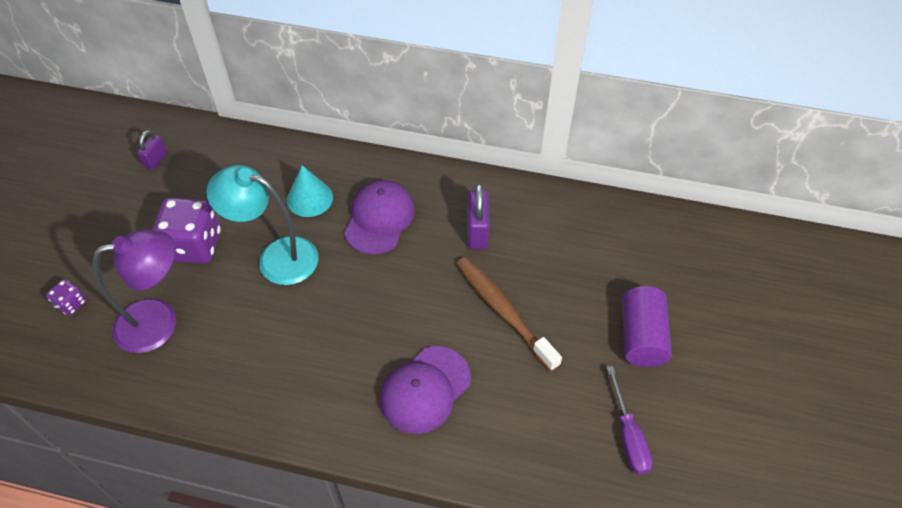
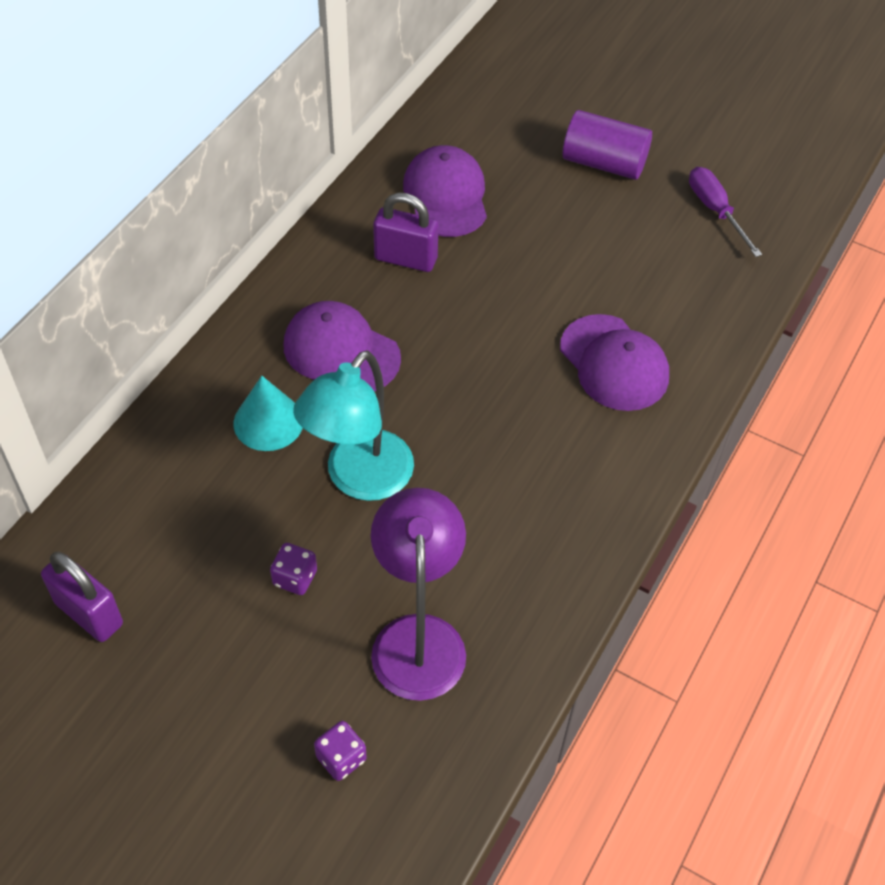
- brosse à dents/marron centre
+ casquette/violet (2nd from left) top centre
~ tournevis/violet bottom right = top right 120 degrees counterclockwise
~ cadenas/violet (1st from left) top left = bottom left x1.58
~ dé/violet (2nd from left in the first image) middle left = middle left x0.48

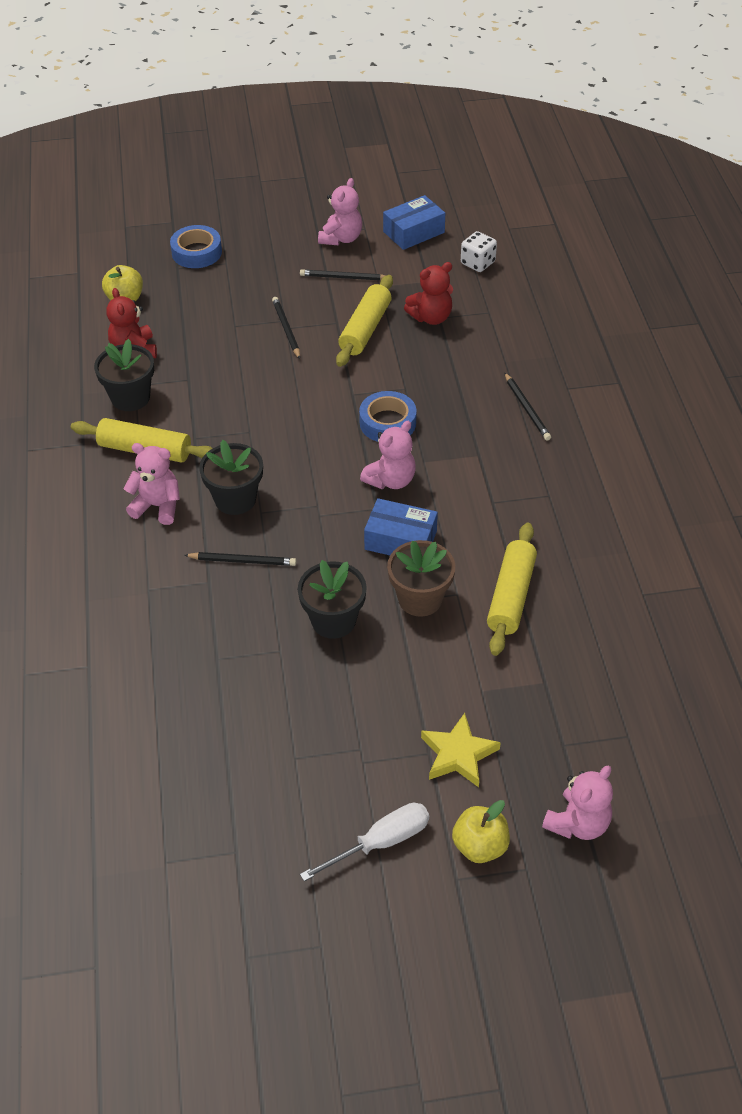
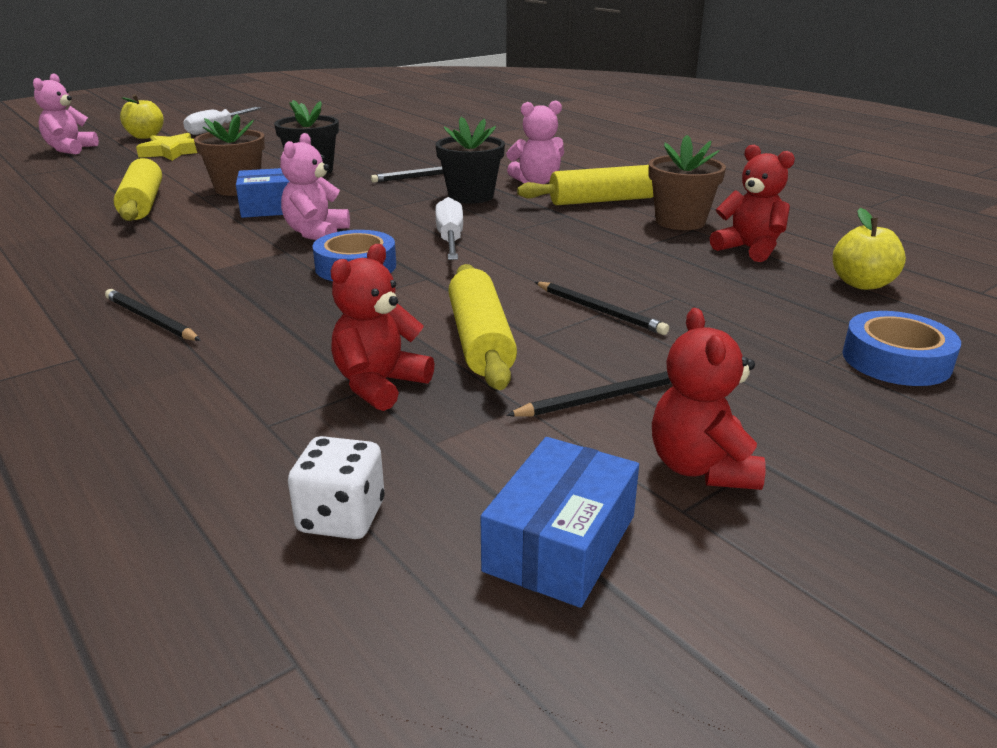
+ tournevis/blanc (2nd from left) top centre
~ pot de fleurs/noir (1st from left) middle left to pot de fleurs/marron (2nd from left) top right
~ ours en peluche/rose (2nd from left) top centre to ours en peluche/rouge (2nd from left) middle right

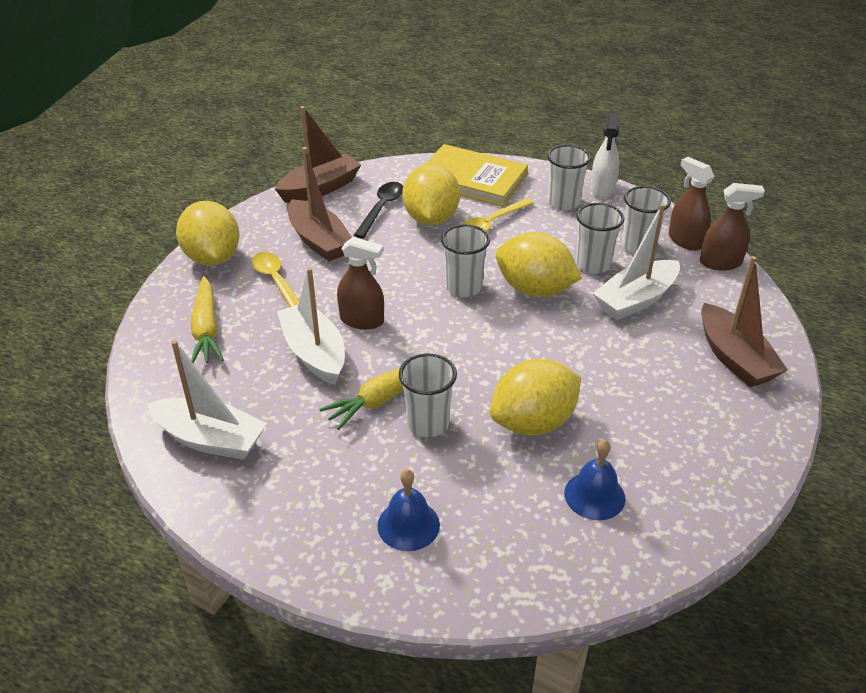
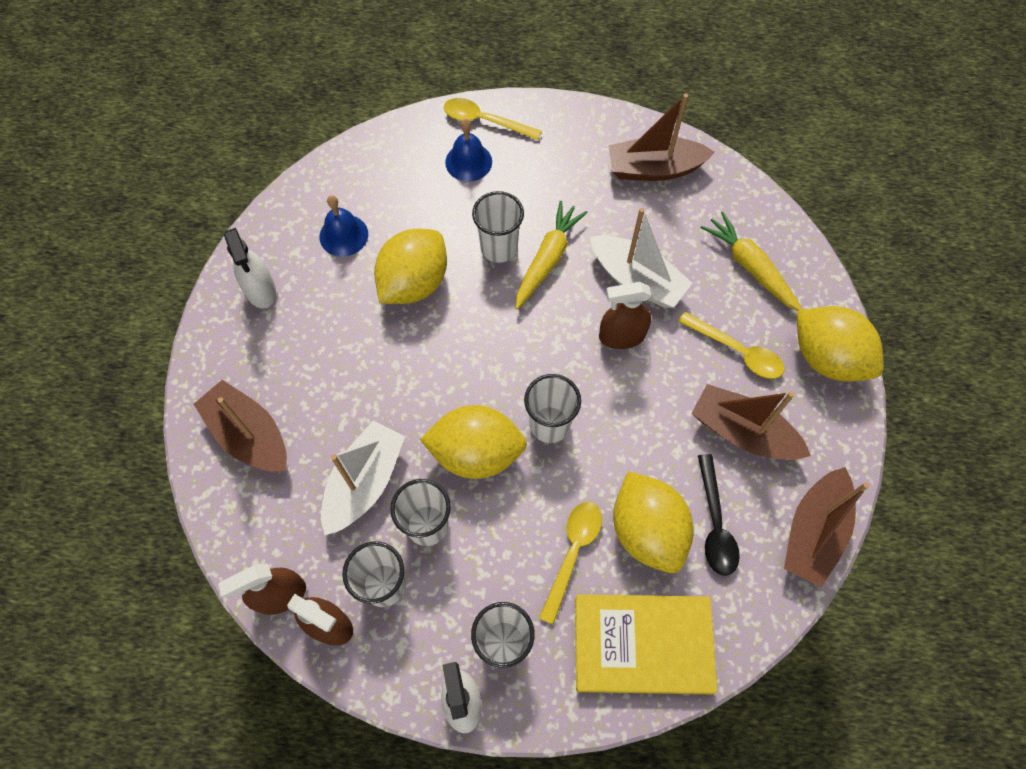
+ vaporisateur/blanc (1st from left) middle left
+ cuillère/jaune (1st from left) top centre
~ bateau/blanc (1st from left) middle left to bateau/marron (2nd from left) top centre

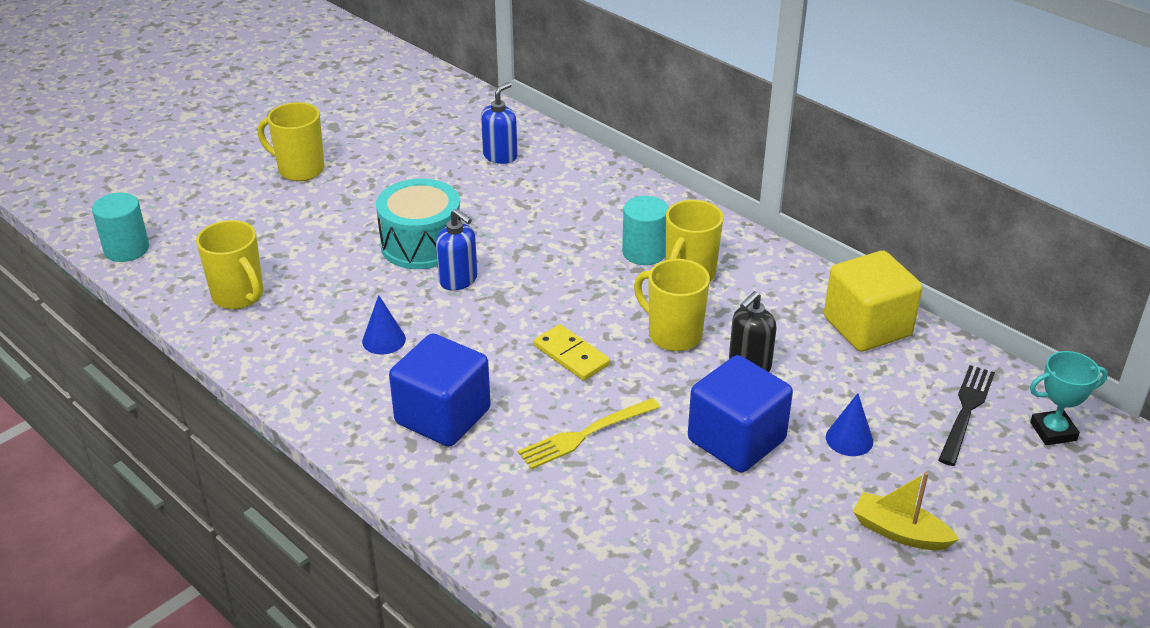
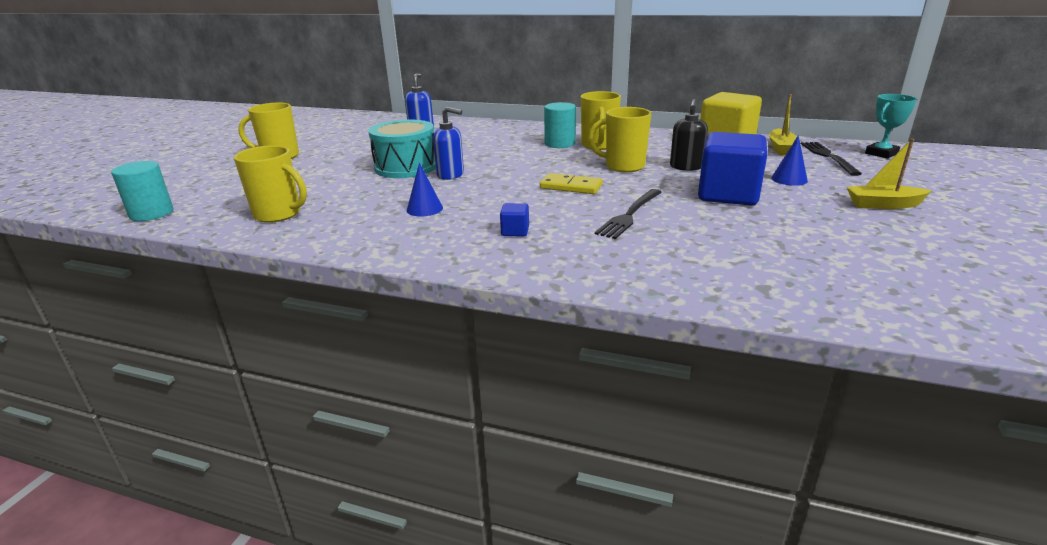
+ bateau/jaune (1st from left) top right
~ fourchette/jaune bottom centre to fourchette/noir (1st from left) centre
~ cube/bleu (1st from left) centre = centre x0.41

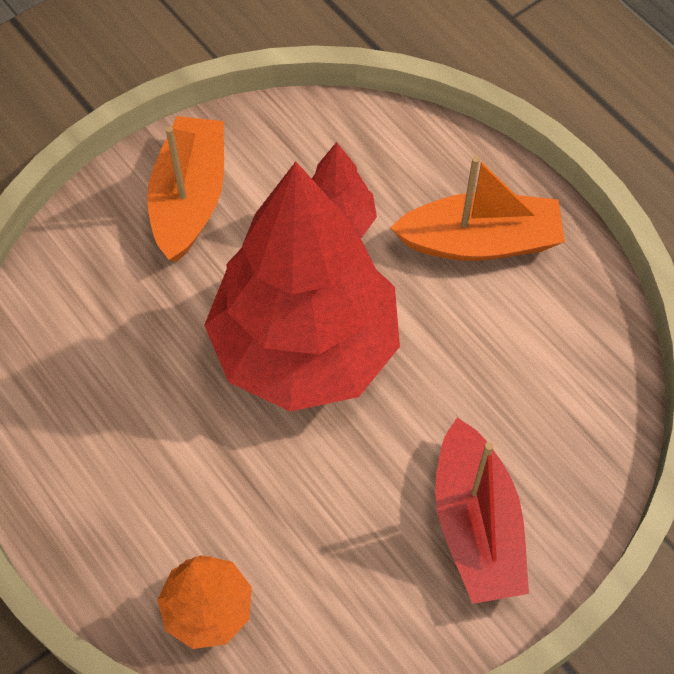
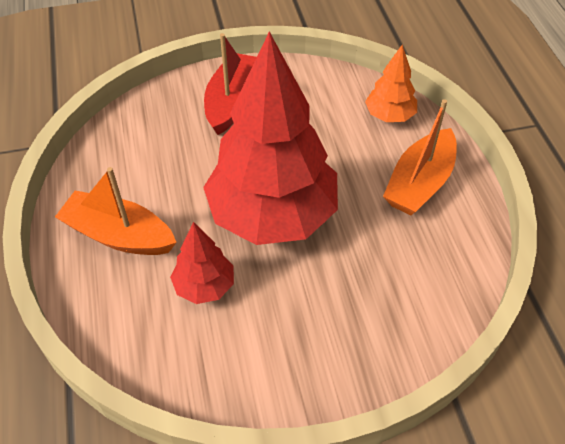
~ bateau/orange (1st from left in the first image) top left to bateau/orange (2nd from left) middle right

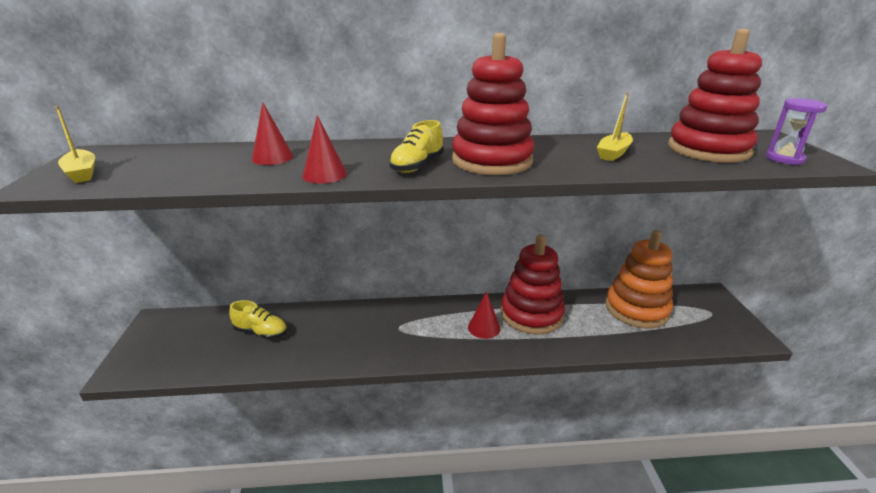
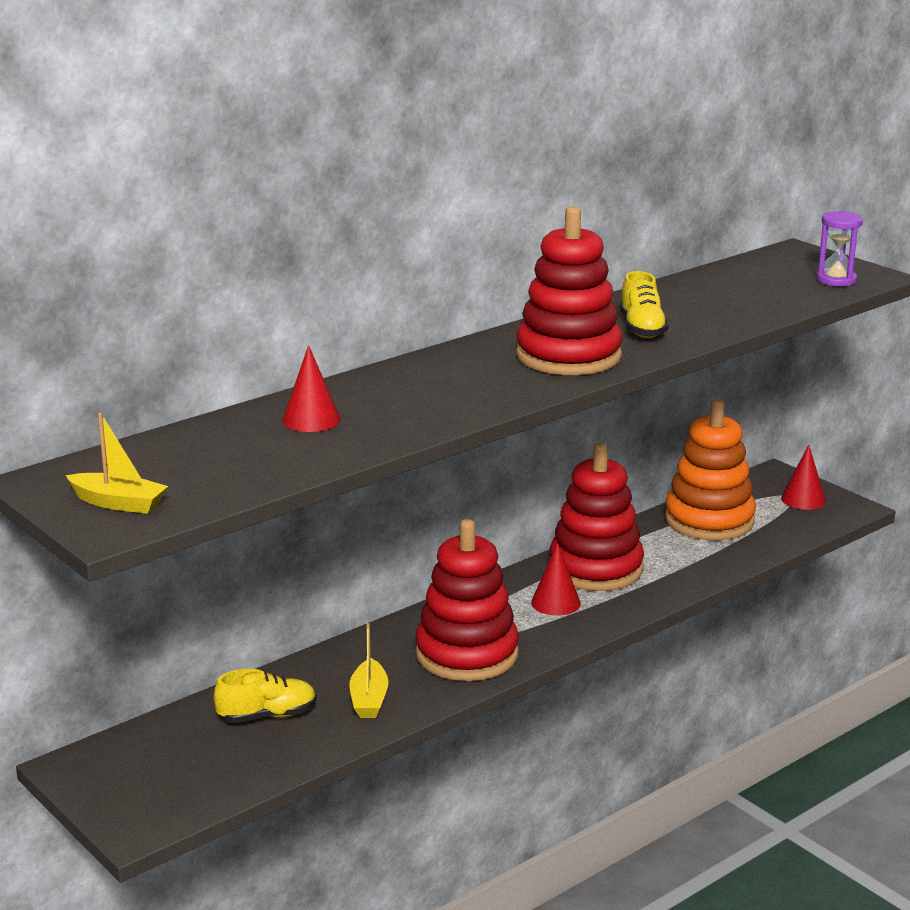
~ cône/rouge (2nd from left in the first image) top centre to cône/rouge (3rd from left) middle right
~ chaussure/jaune (2nd from left) top centre to middle right
~ bateau/jaune (2nd from left) top right to bottom centre
~ jouet à empiler/rouge (3rd from left in the first image) top right to jouet à empiler/rouge (1st from left) centre

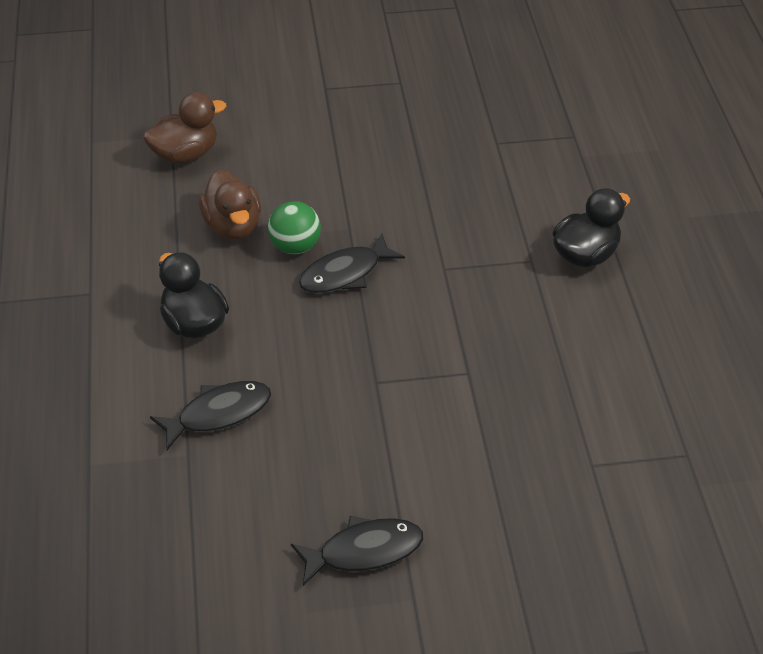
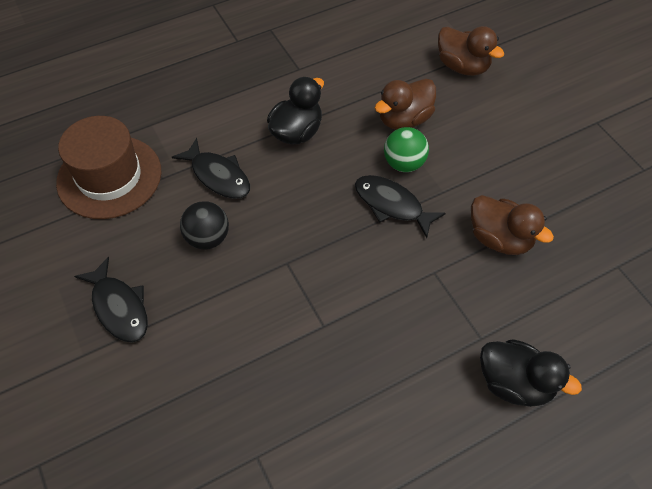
+ chapeau/marron middle left
+ balle/noir middle left
+ canard/marron (3rd from left) middle right

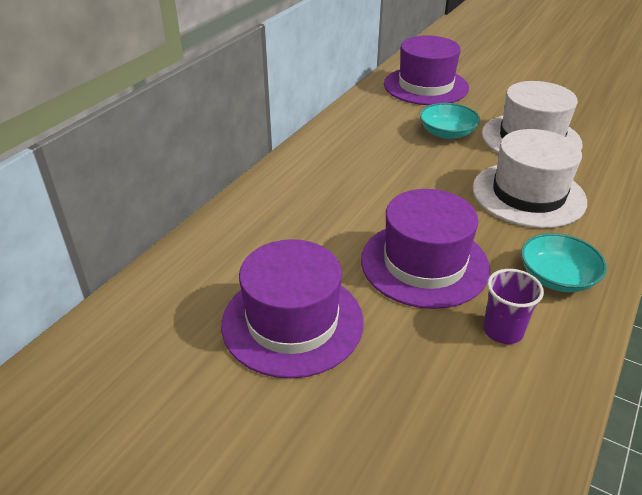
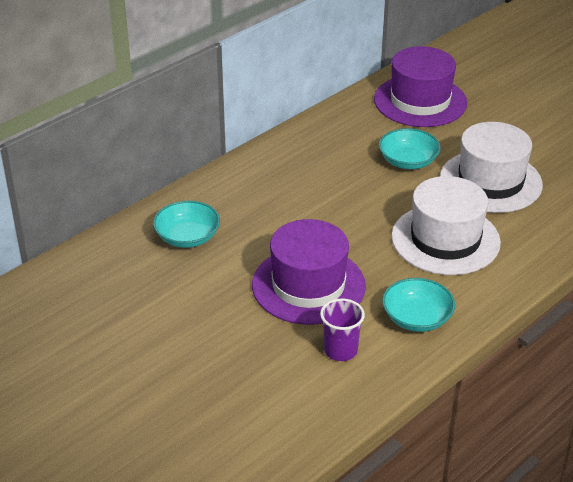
- chapeau/violet (1st from left) centre
+ bol/turquoise (1st from left) middle left

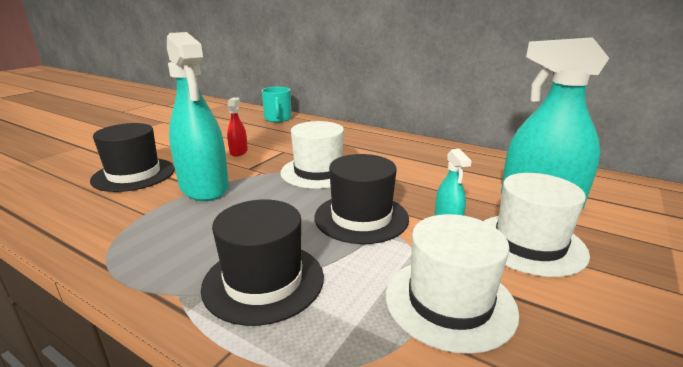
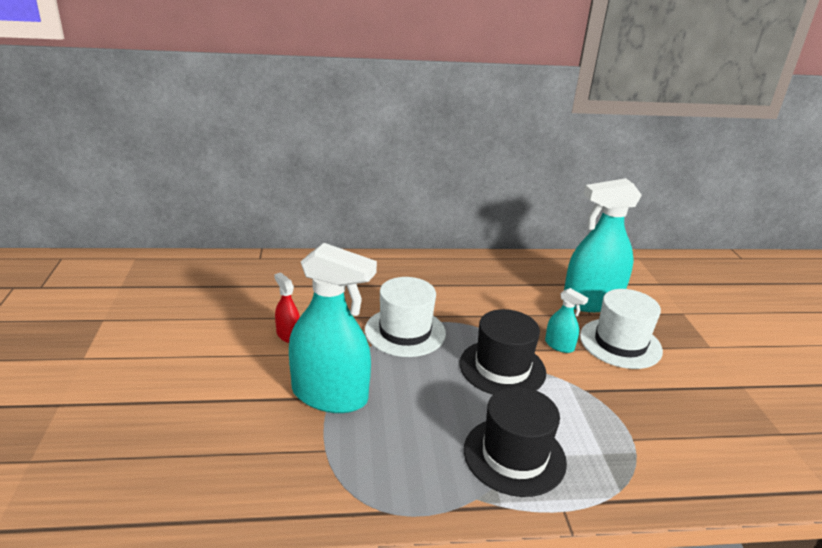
- chapeau/noir (1st from left) middle left
- tasse/turquoise top centre
- chapeau/blanc (2nd from left) bottom centre

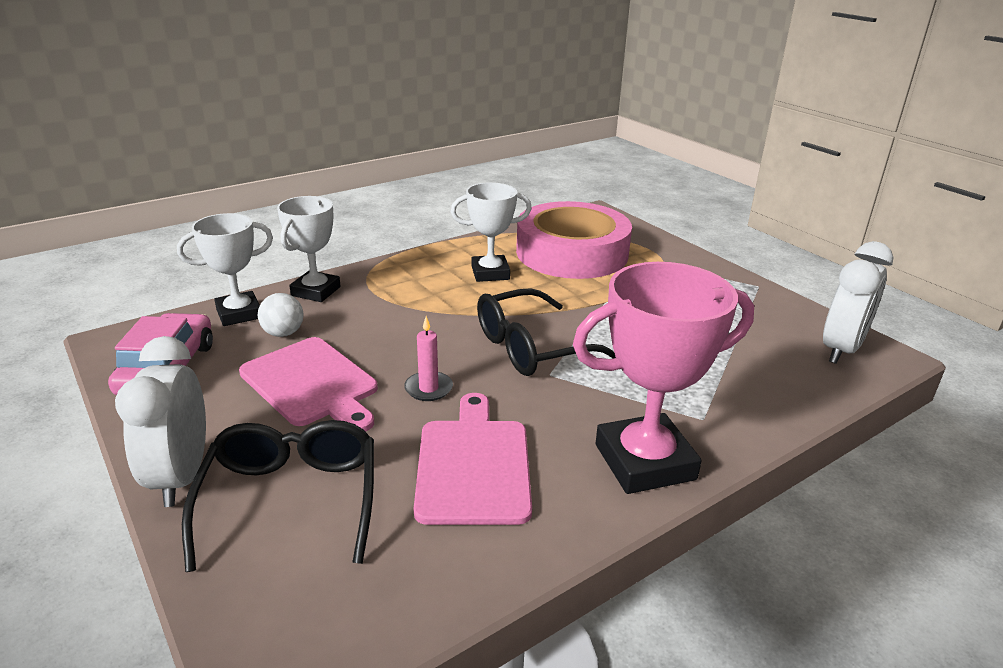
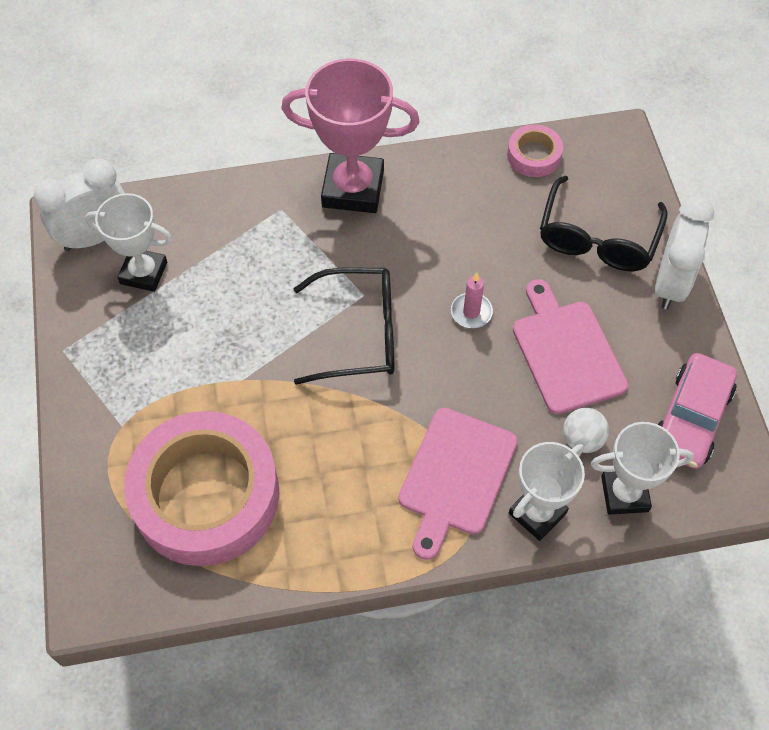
+ ruban adhésif/rose (2nd from left) top right
~ planche à découper/rose (2nd from left in the first image) bottom centre to planche à découper/rose (1st from left) centre
~ trophée/blanc (3rd from left in the first image) centre to trophée/blanc (1st from left) top left

